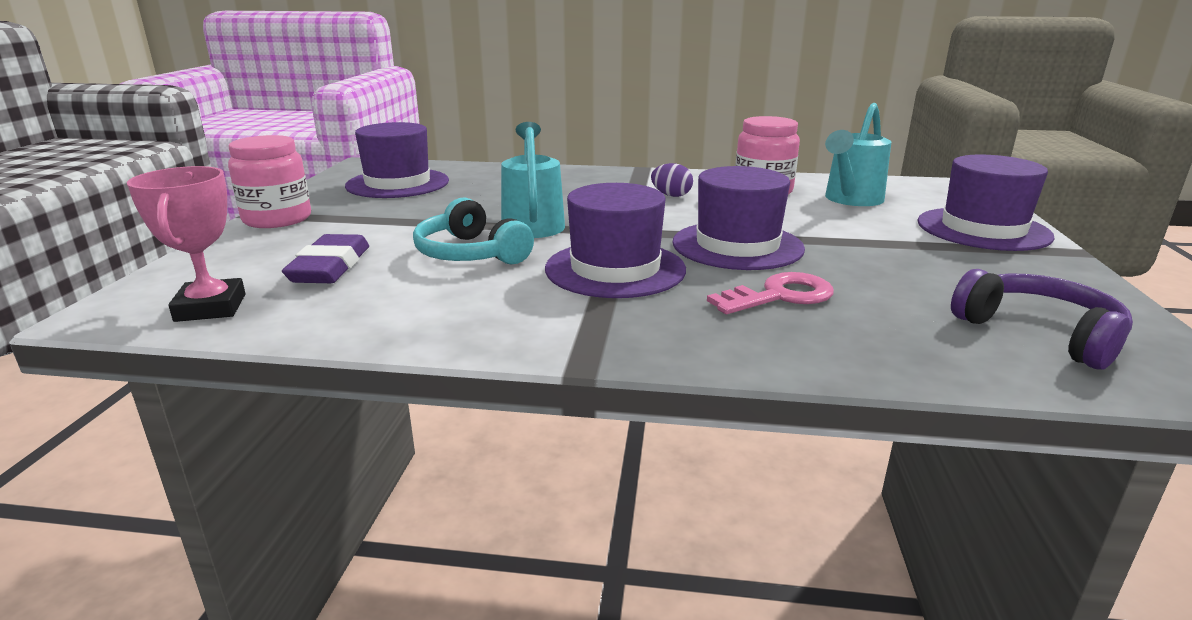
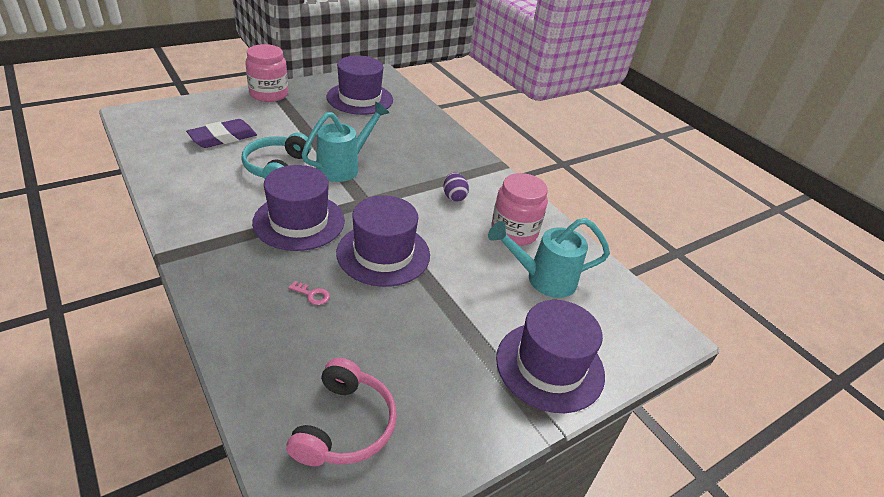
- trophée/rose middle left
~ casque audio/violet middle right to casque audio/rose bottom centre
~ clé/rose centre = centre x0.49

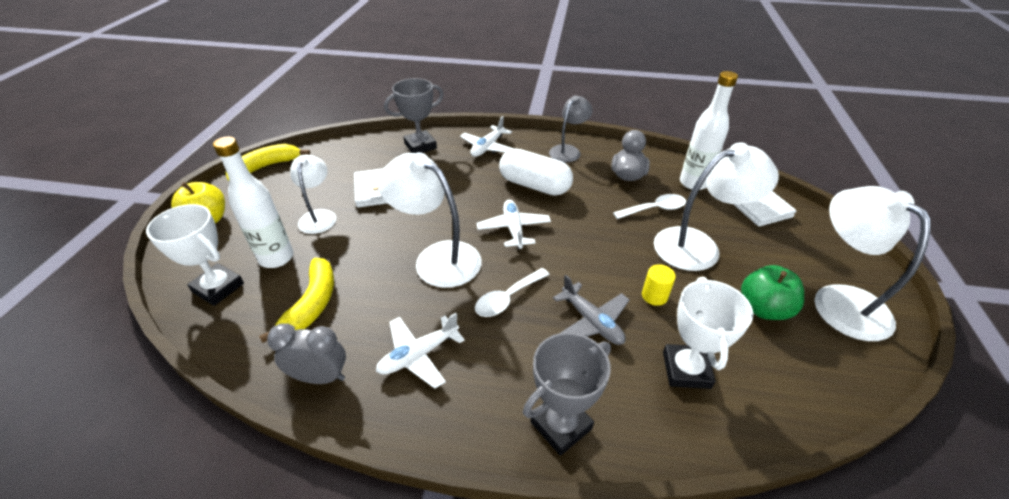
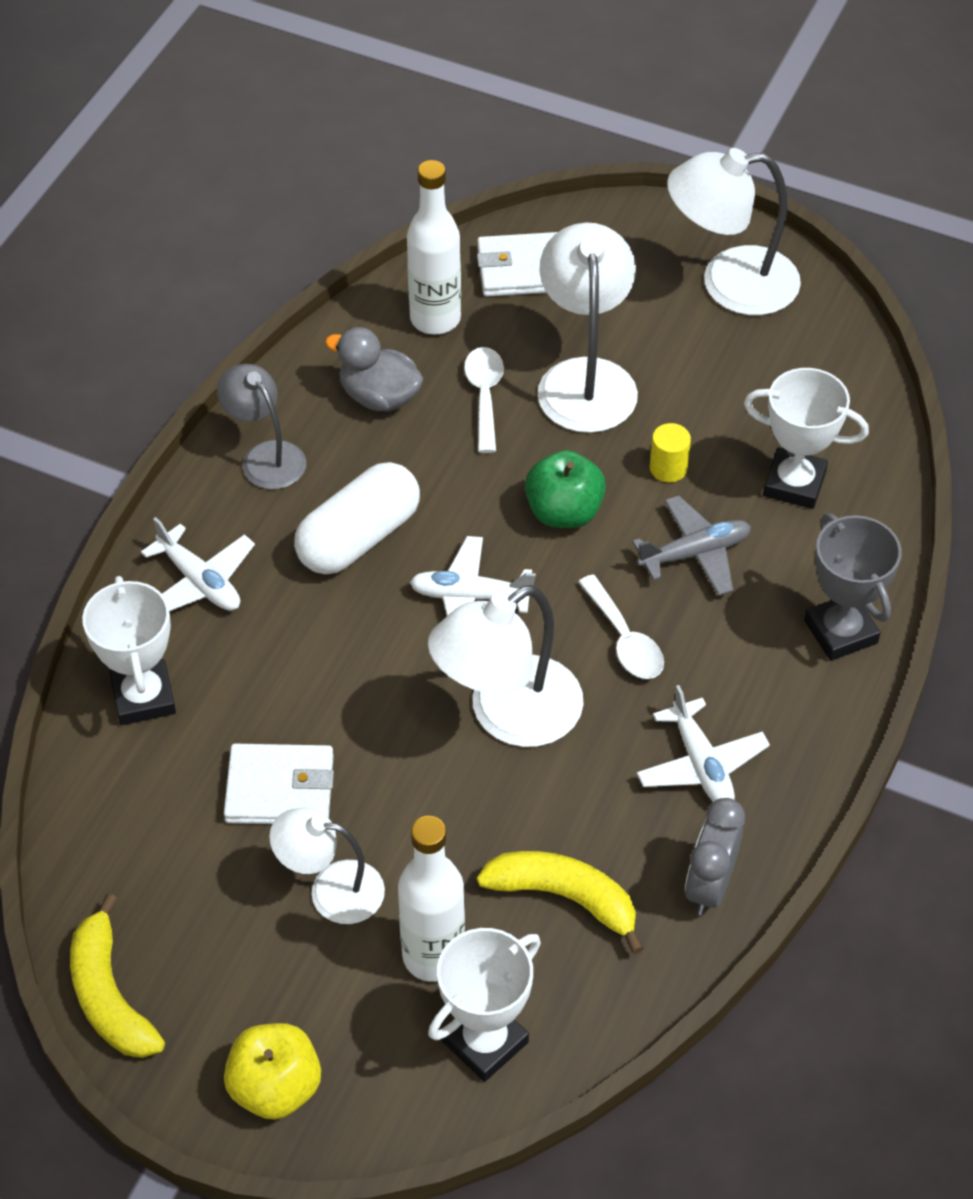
~ pomme/vert middle right to centre
~ trophée/gris (1st from left) top centre to trophée/blanc (1st from left) middle left

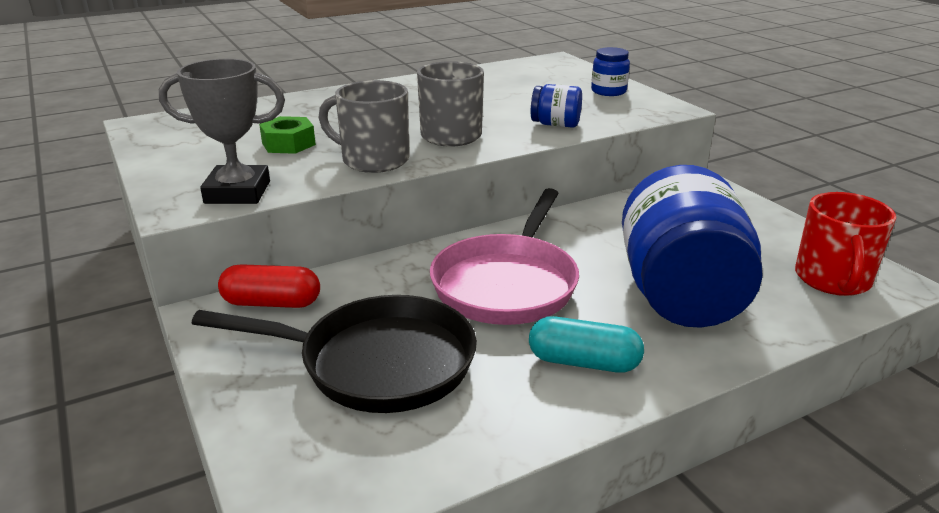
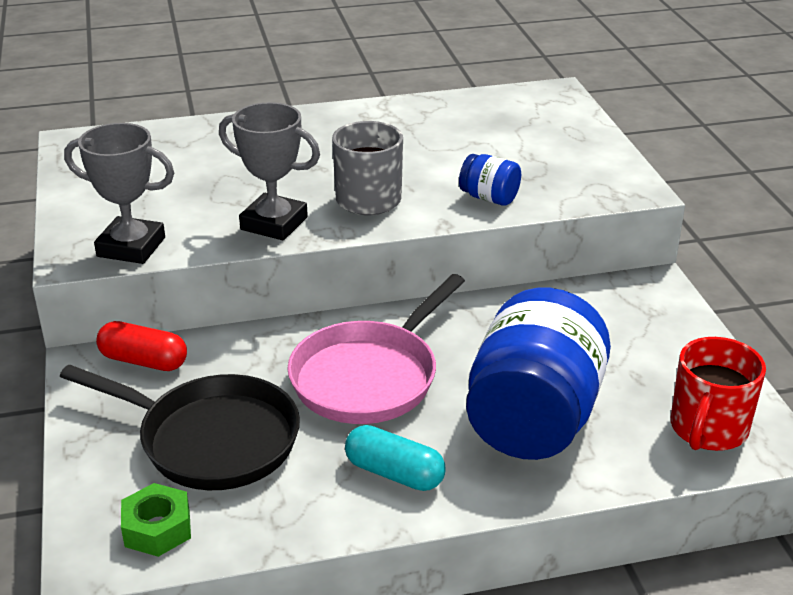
- bocal/bleu (2nd from left) top centre
~ écrou/vert top left to bottom left
~ tasse/gris (1st from left) top centre to trophée/gris (2nd from left) top centre

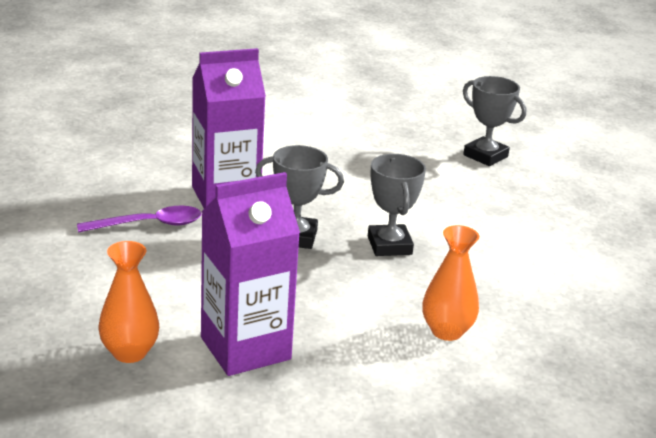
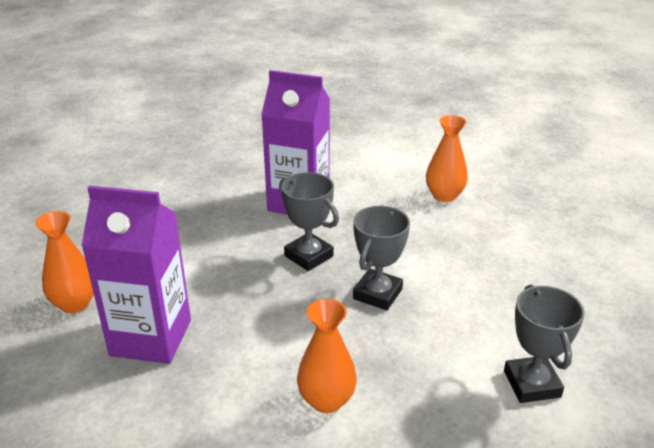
- cuillère/violet middle left
+ vase/orange (3rd from left) middle right
~ trophée/gris (3rd from left) top right to bottom right

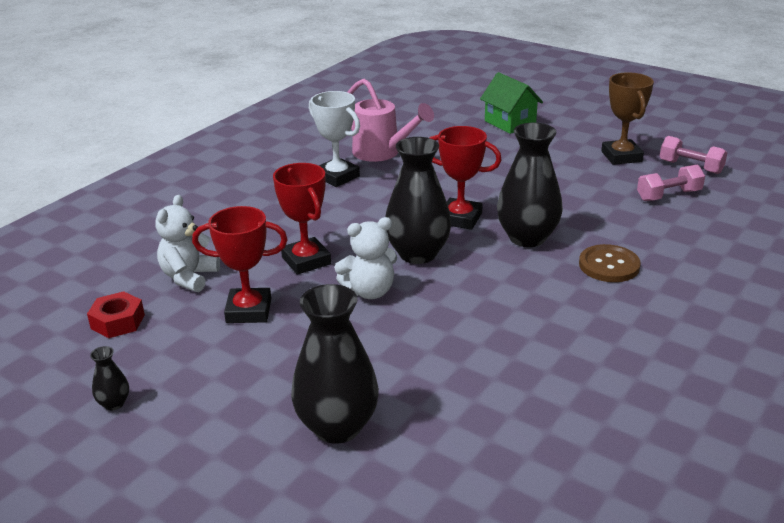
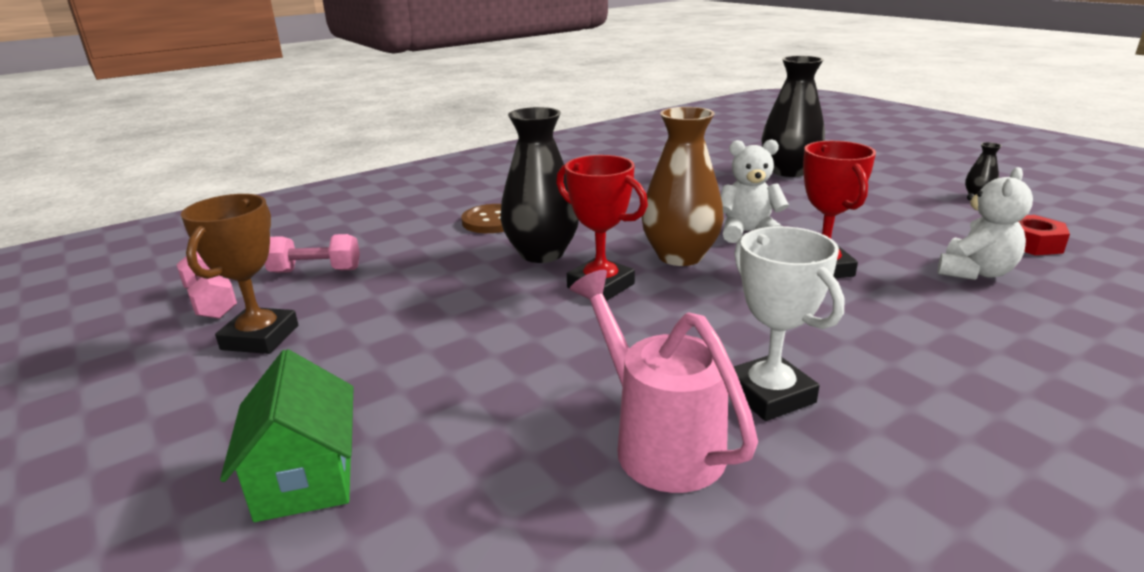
- trophée/rouge (1st from left) middle left
~ vase/noir (3rd from left) centre to vase/marron top centre

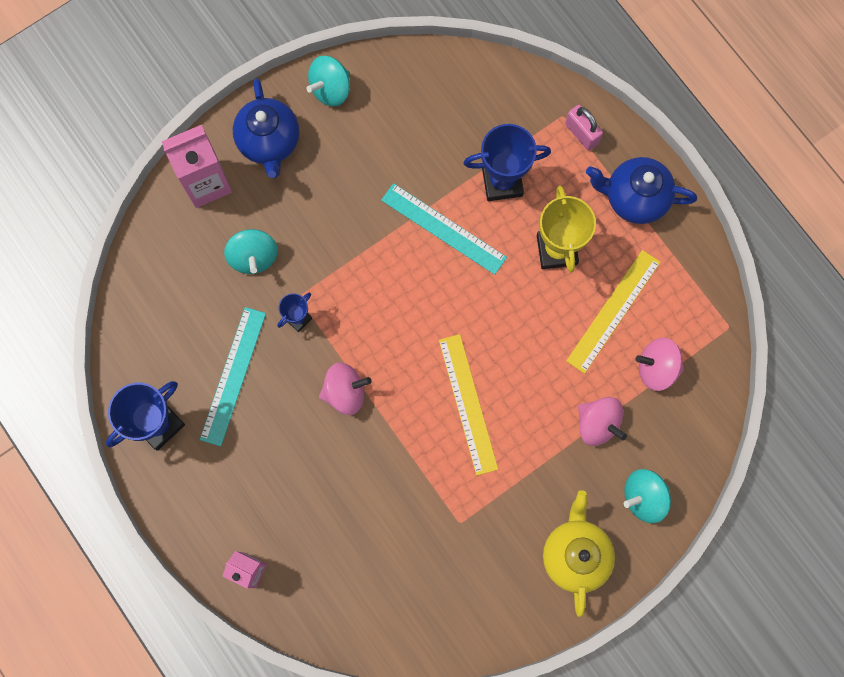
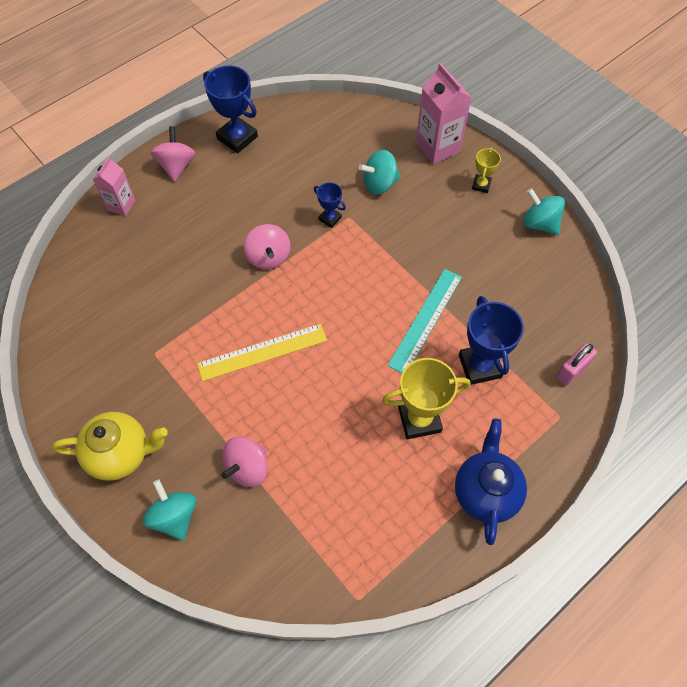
- règle/turquoise (1st from left) middle left
- règle/jaune (2nd from left) middle right
~ cadenas/rose top right to middle right
~ toupie/rose (3rd from left in the first image) middle right to toupie/rose (1st from left) top left
~ théière/bleu (1st from left) top left to trophée/jaune (2nd from left) top right

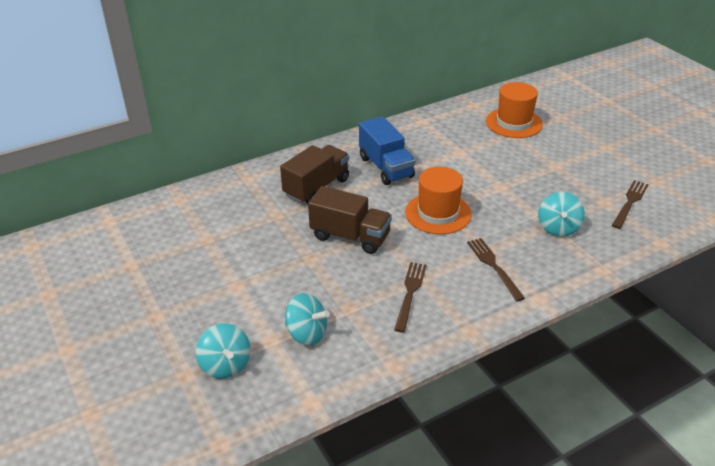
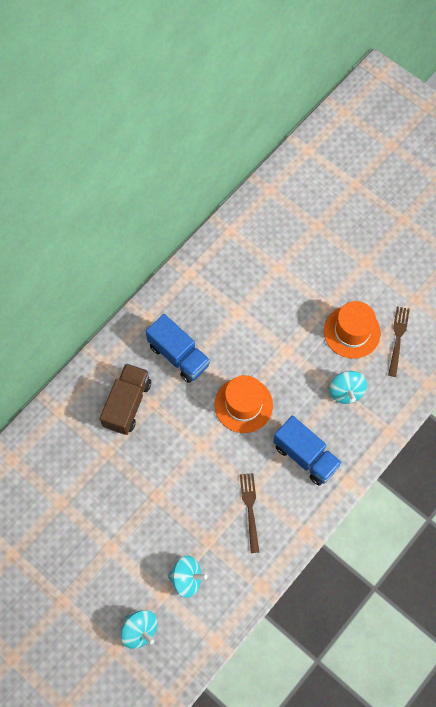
- camion/marron (2nd from left) centre
~ chapeau/orange (2nd from left) top right to middle right
~ fourchette/marron (2nd from left) middle right to camion/bleu (2nd from left) middle right

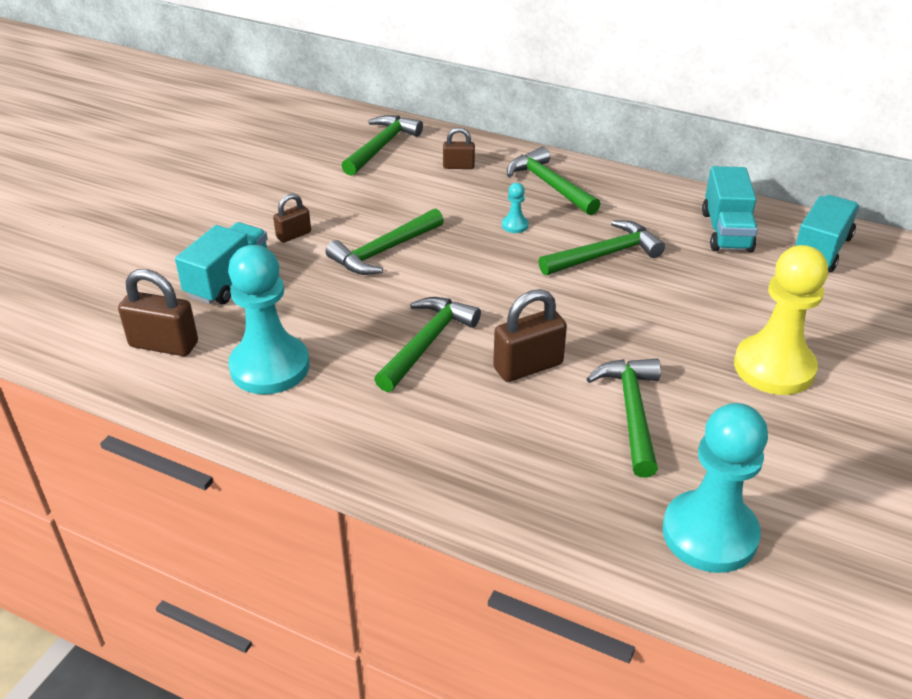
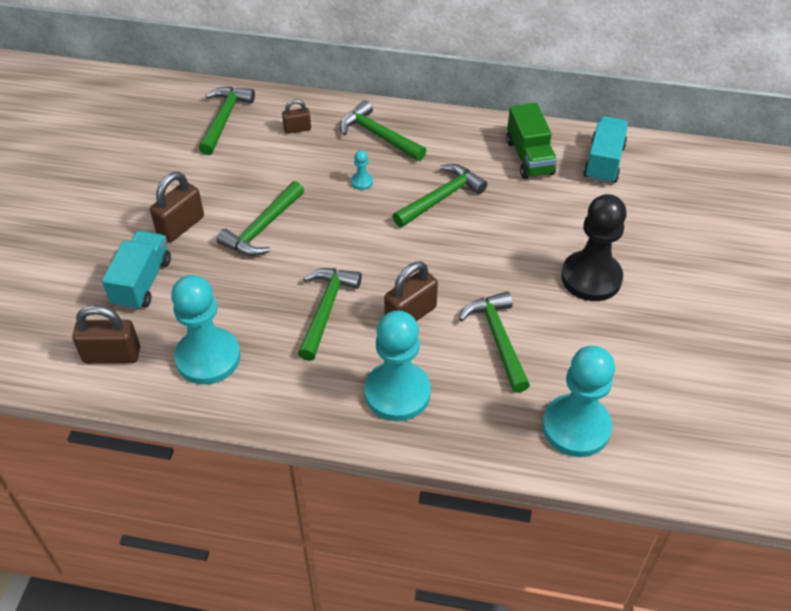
+ pion/turquoise (3rd from left) centre
~ camion/turquoise (2nd from left) top right to camion/vert top right
~ pion/jaune middle right to pion/noir middle right
~ cadenas/marron (2nd from left) top left = middle left x1.70

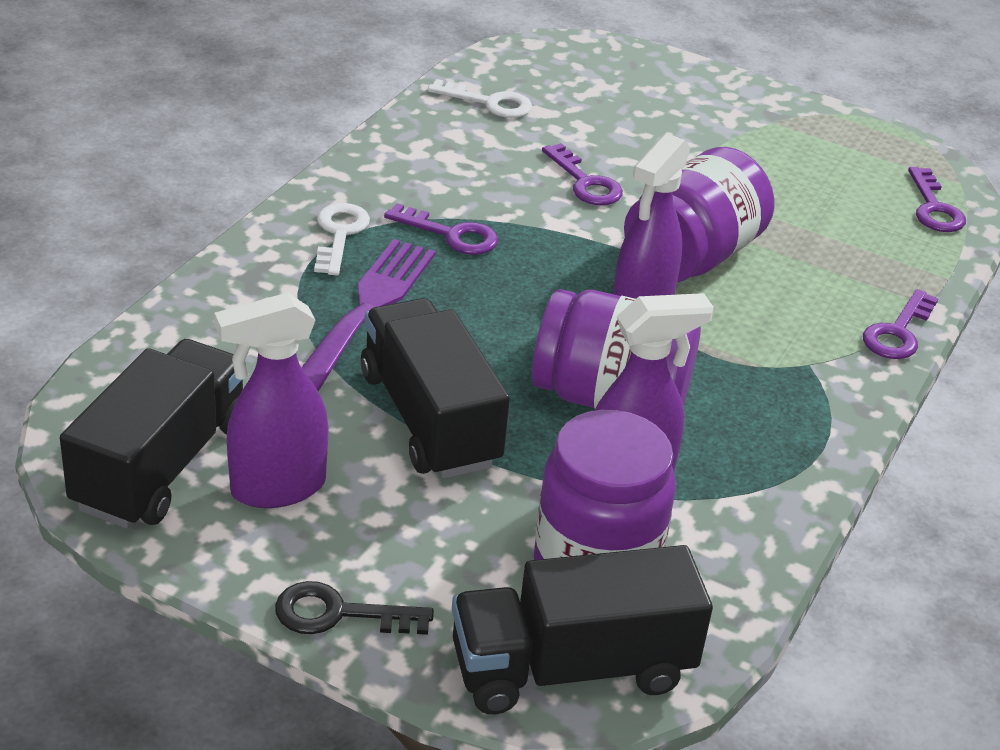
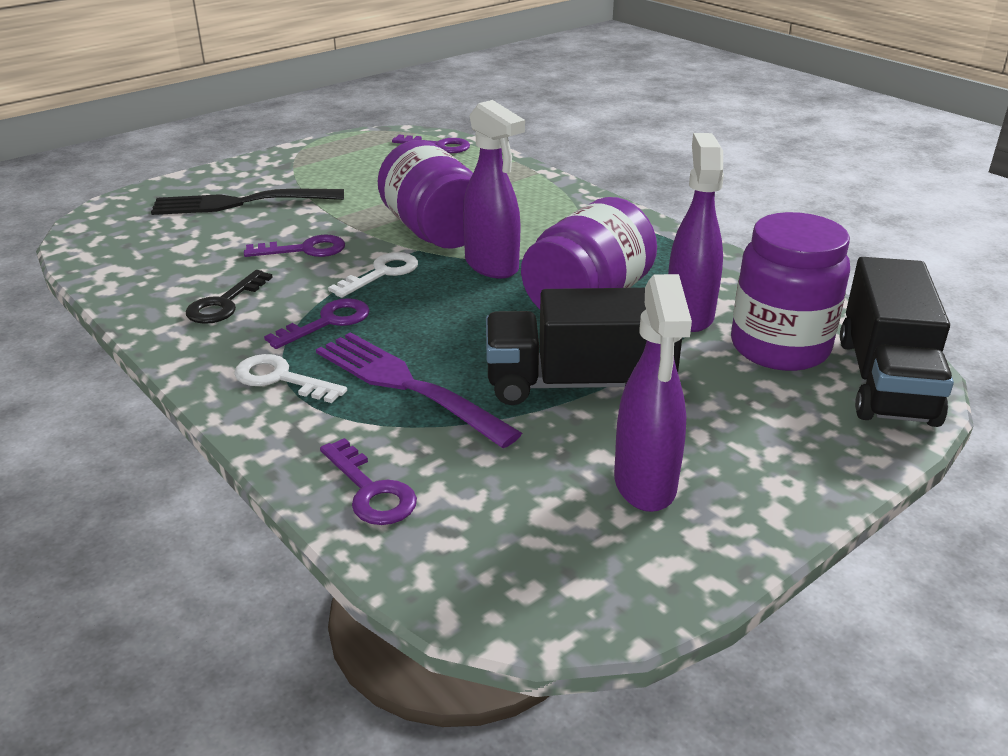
- camion/noir (1st from left) middle left
+ fourchette/noir top left
~ clé/noir bottom centre to middle left
~ clé/blanc (2nd from left) top centre to centre
~ clé/violet (3rd from left) middle right to centre

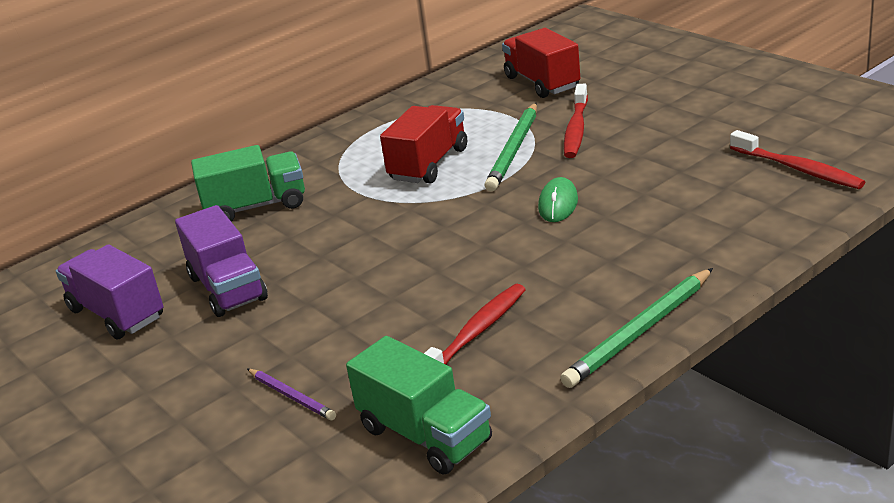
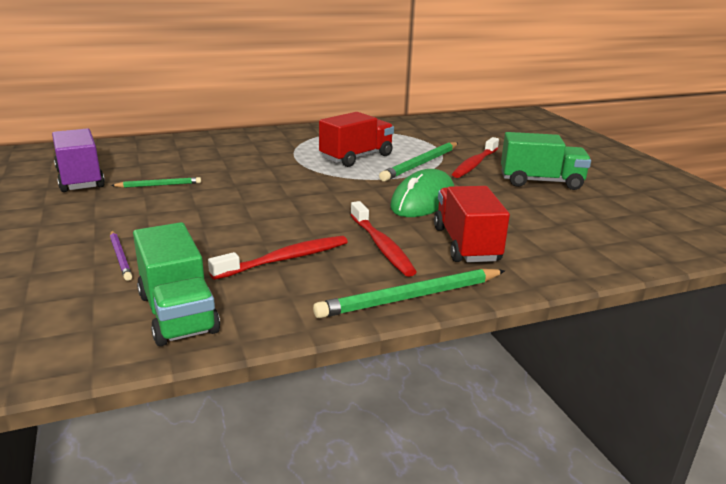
~ camion/vert (1st from left in the first image) middle left to camion/vert (2nd from left) top right
~ camion/rouge (2nd from left) top centre to centre
~ brosse à dents/rouge (3rd from left in the first image) top right to brosse à dents/rouge (2nd from left) centre
~ camion/violet (2nd from left) middle left to crayon/vert (1st from left) middle left
~ souris/vert centre = centre x1.65

